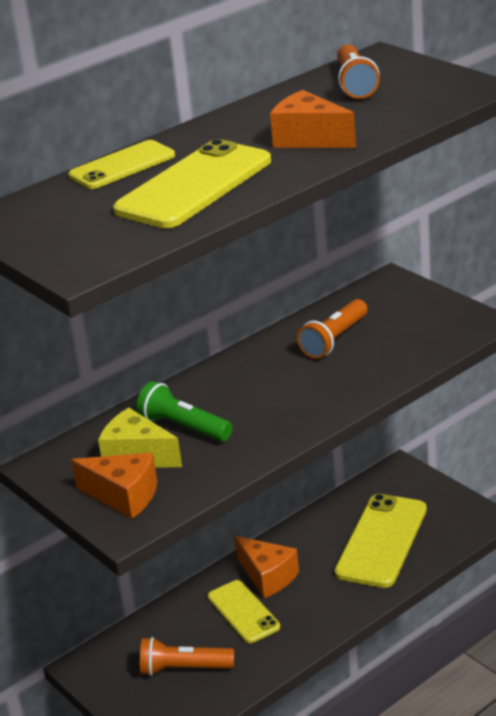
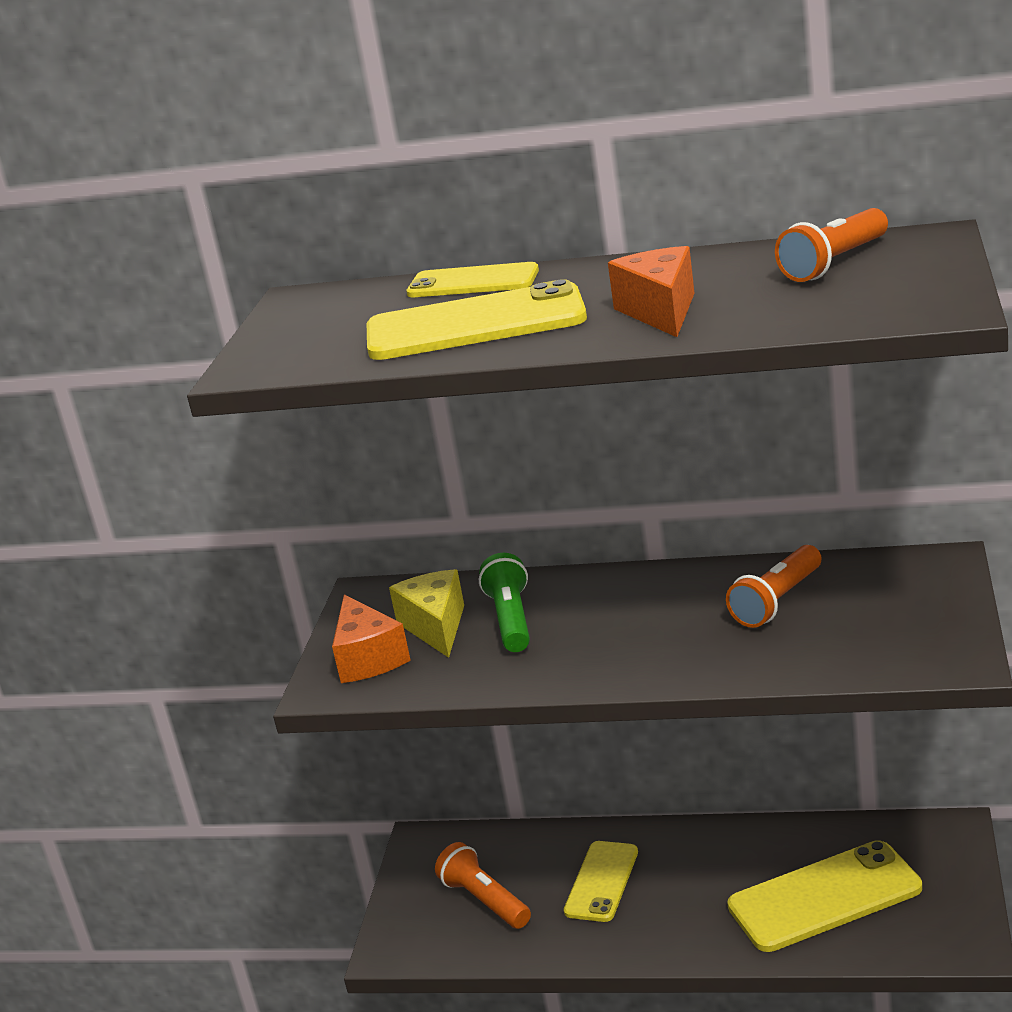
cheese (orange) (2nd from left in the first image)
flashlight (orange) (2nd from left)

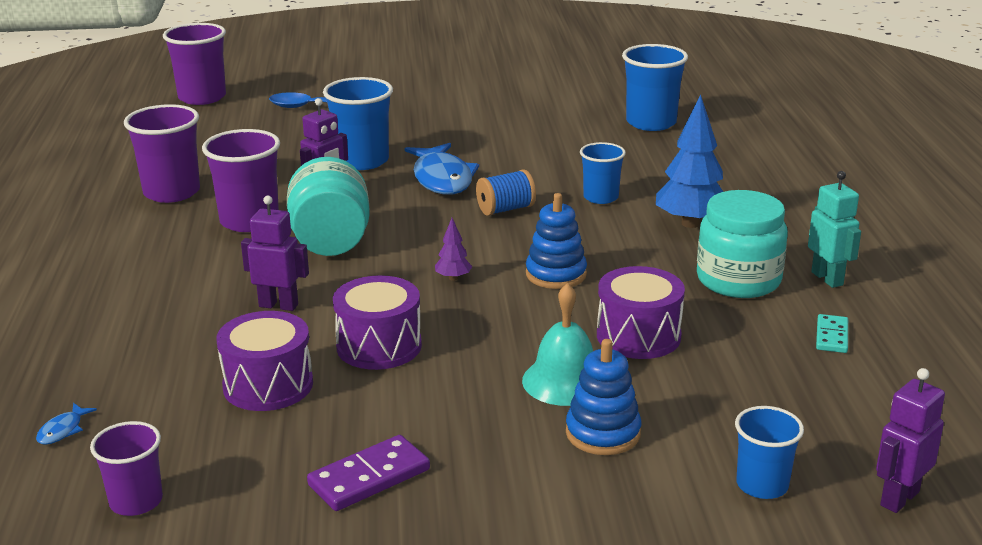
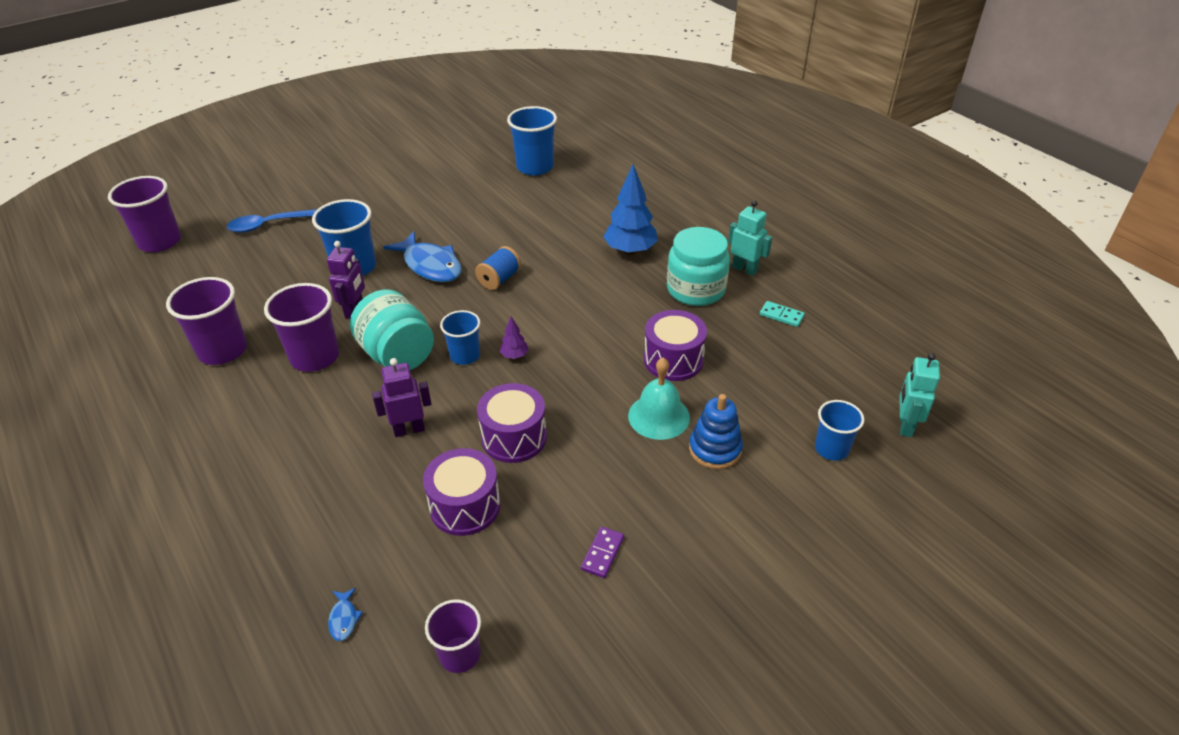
stacking toy (blue) (1st from left in the first image)
cup (blue) (2nd from left)
robot (turquoise) (2nd from left)
domino (turquoise)
domino (purple)

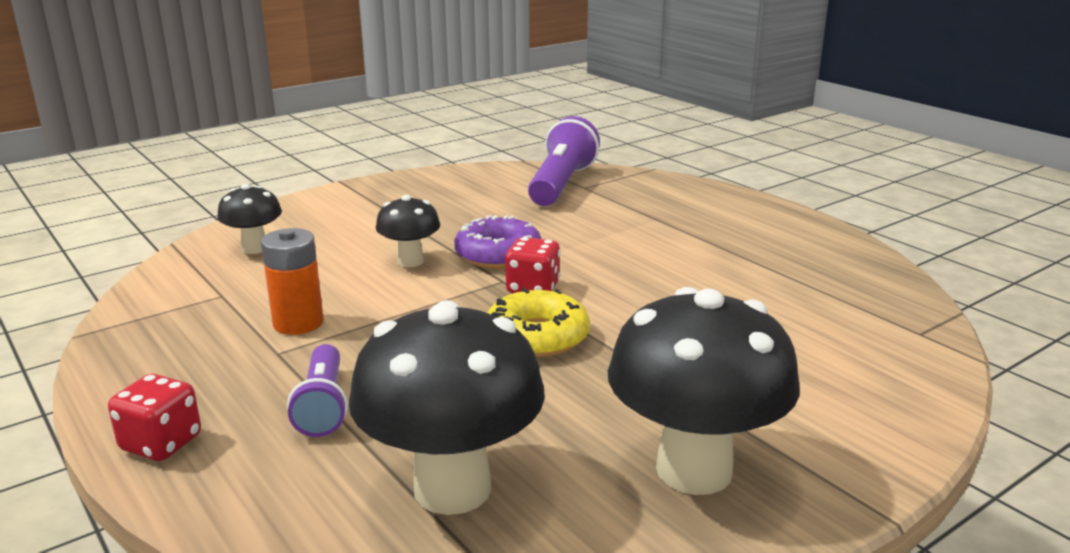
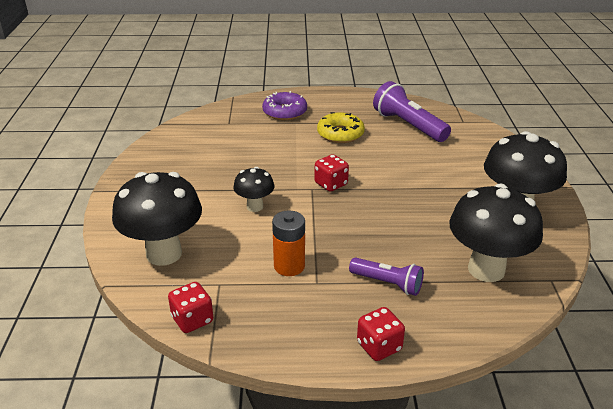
dice (red) (1st from left)
donut (purple)
donut (yellow)
flashlight (purple) (2nd from left)
mushroom (black) (1st from left)

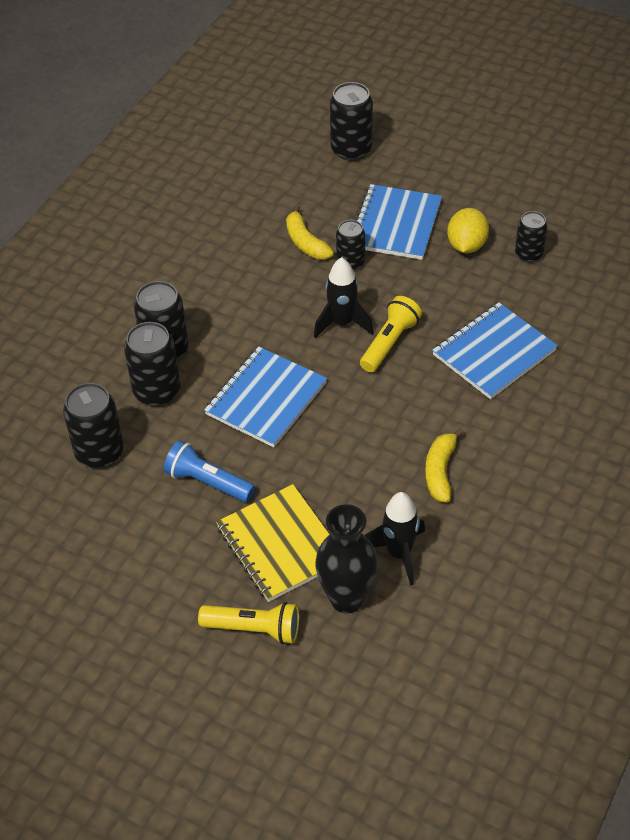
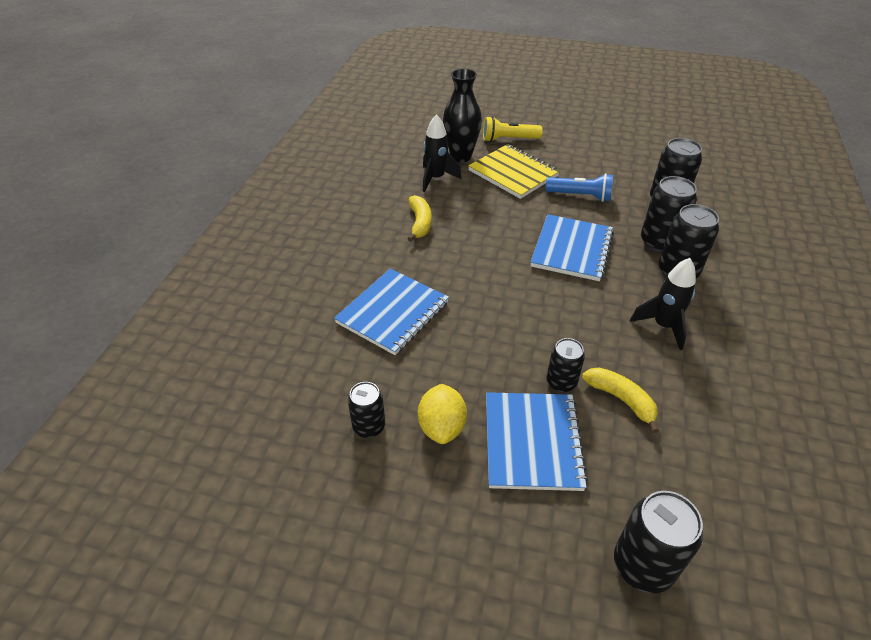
flashlight (yellow) (2nd from left in the first image)
rocket (black) (2nd from left)

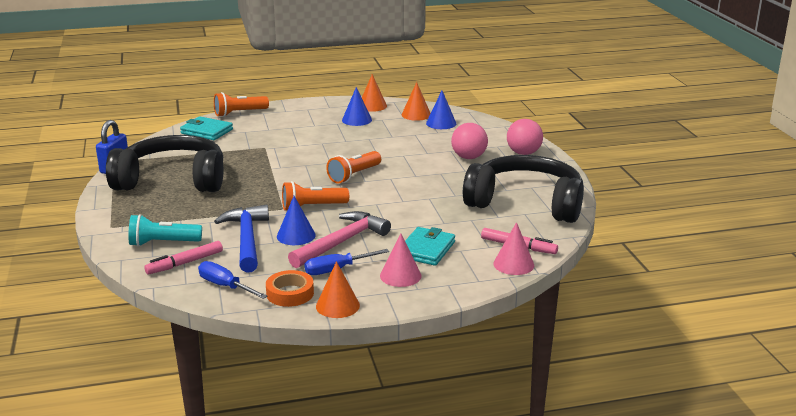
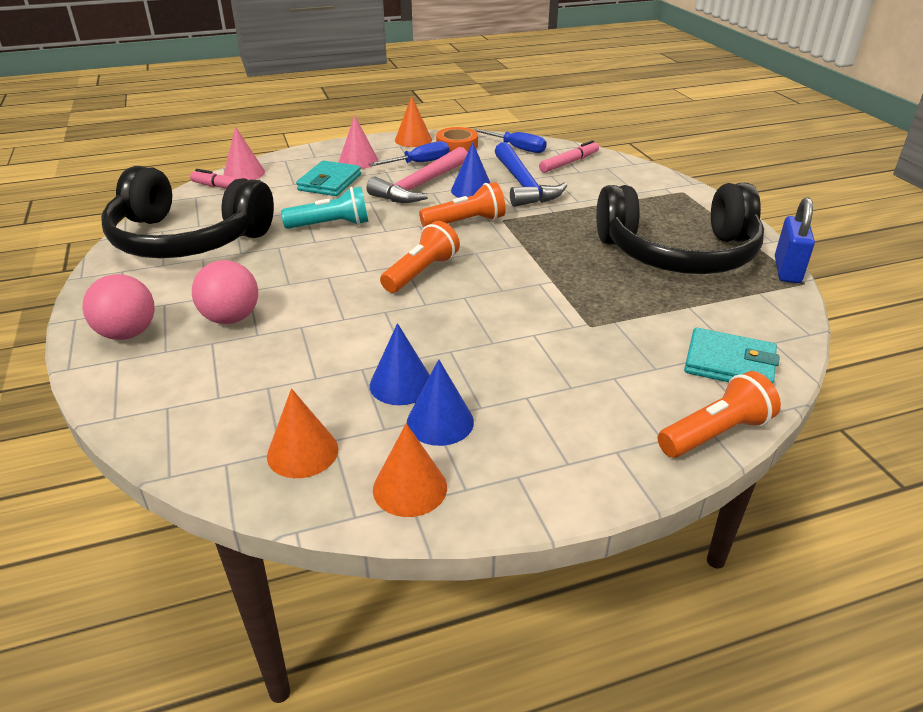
flashlight (turquoise)
cone (blue) (1st from left)

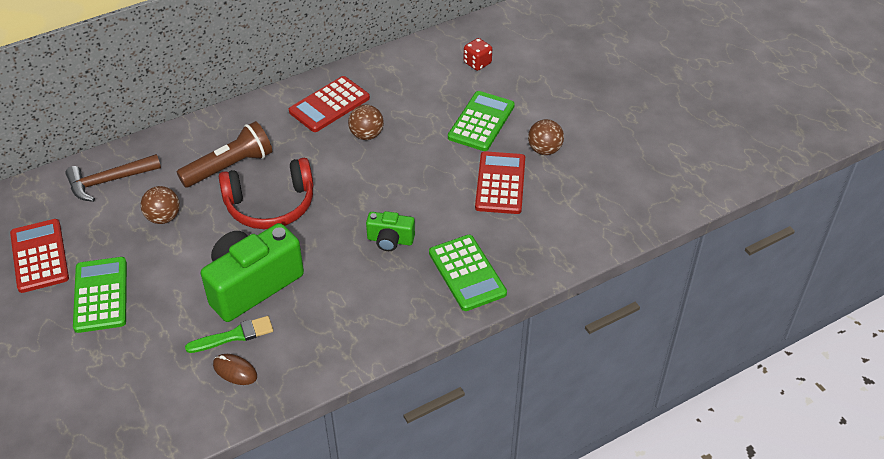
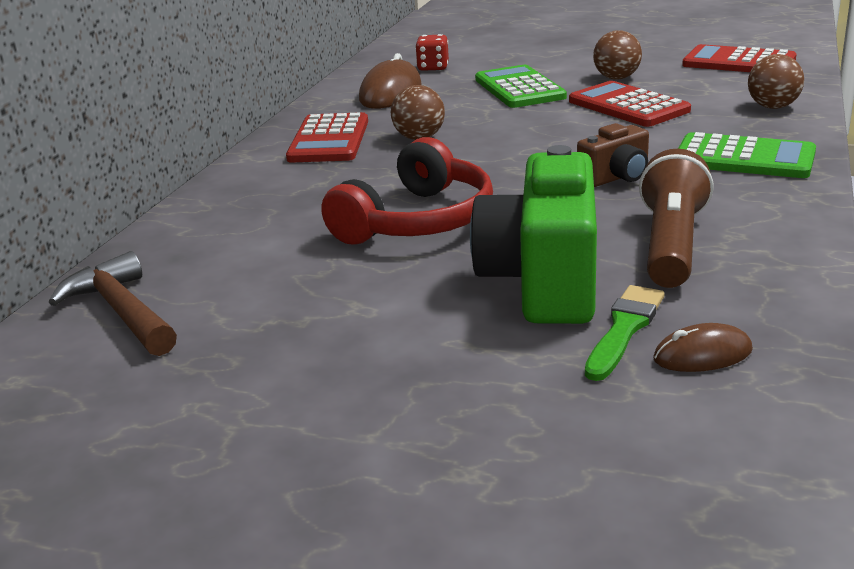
calculator (green) (1st from left in the first image)
mouse (brown) (1st from left)
calculator (red) (3rd from left)
ball (brown) (3rd from left)
flashlight (brown)
camera (brown)
hammer (brown)

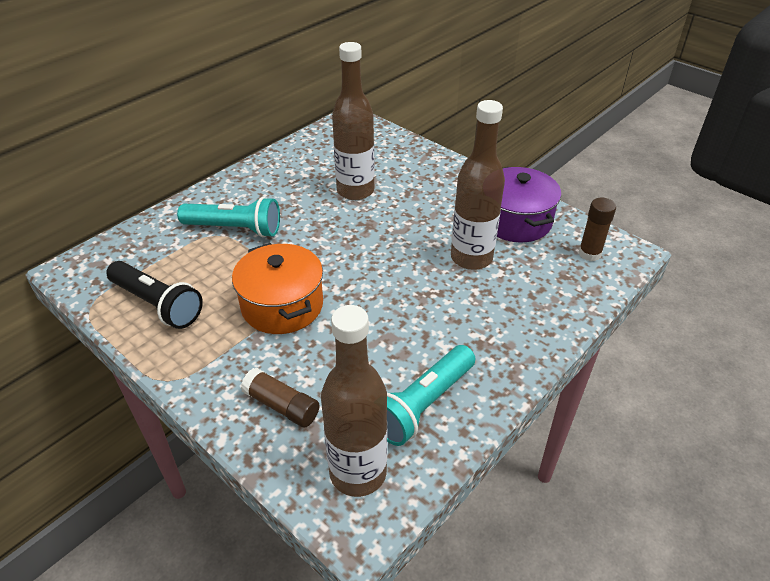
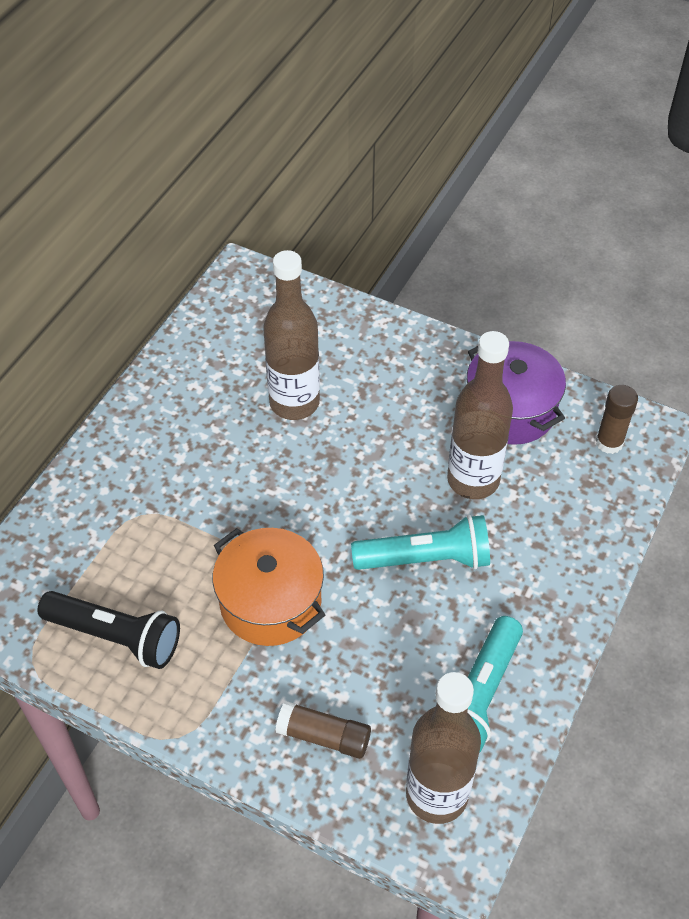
flashlight (turquoise) (1st from left)

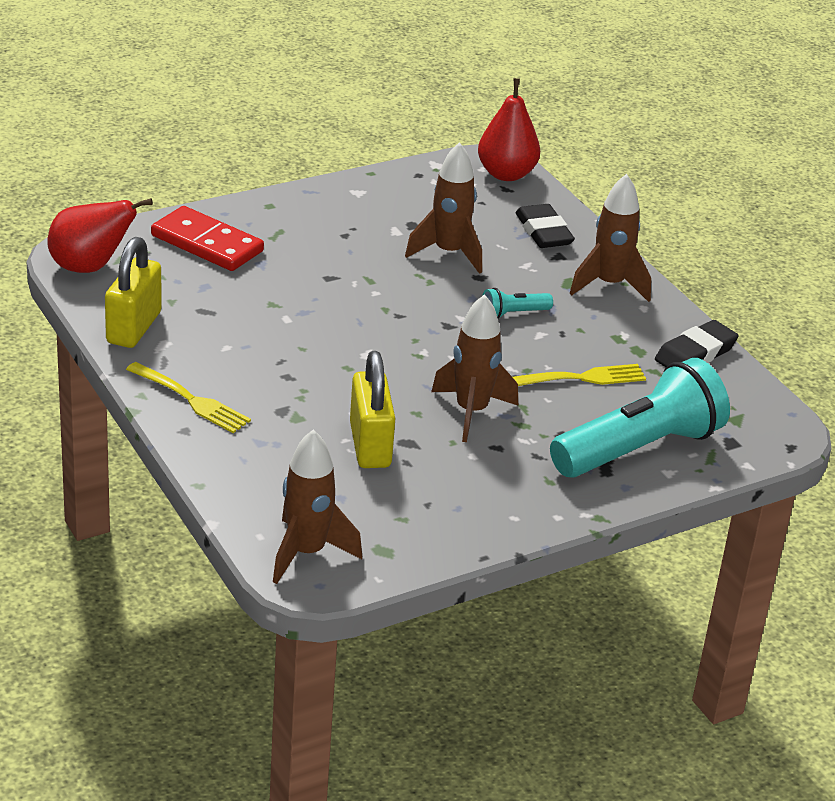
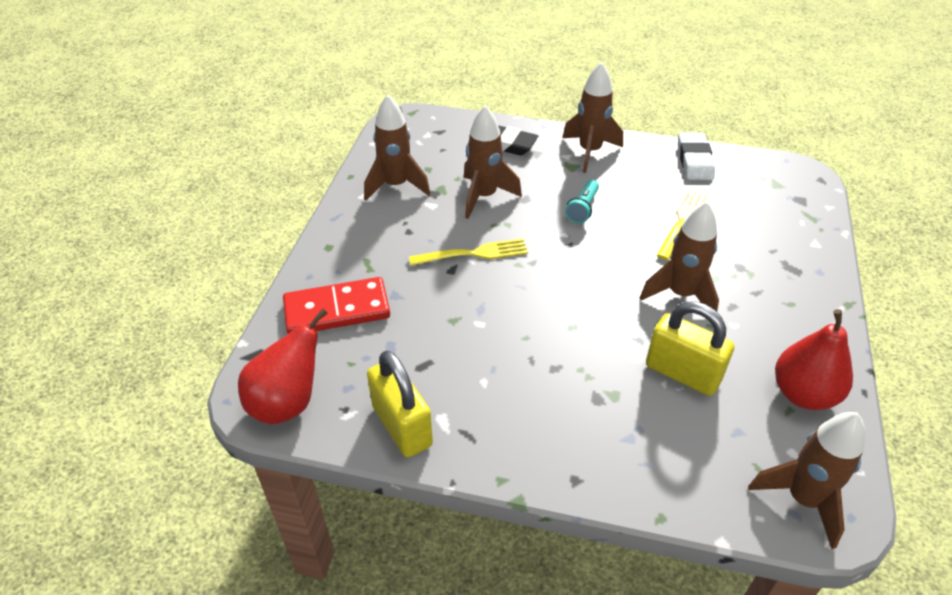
flashlight (turquoise) (2nd from left in the first image)
rocket (brown) (1st from left)
fork (yellow) (1st from left)
pear (red) (2nd from left)
eraser (white)

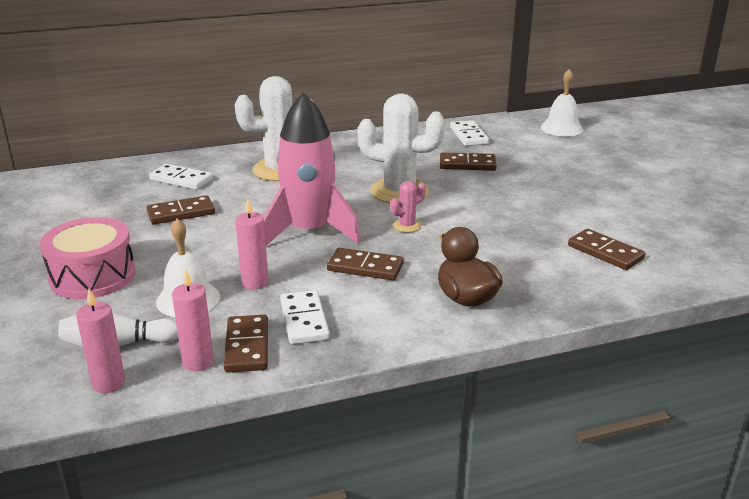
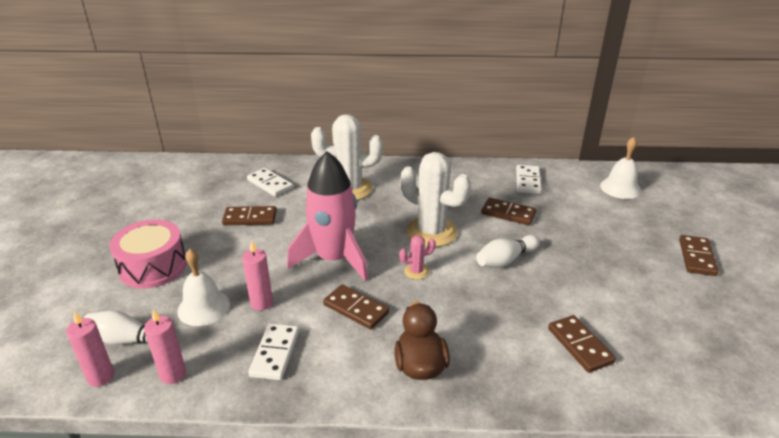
bowling pin (white) (2nd from left)
domino (brown) (5th from left)

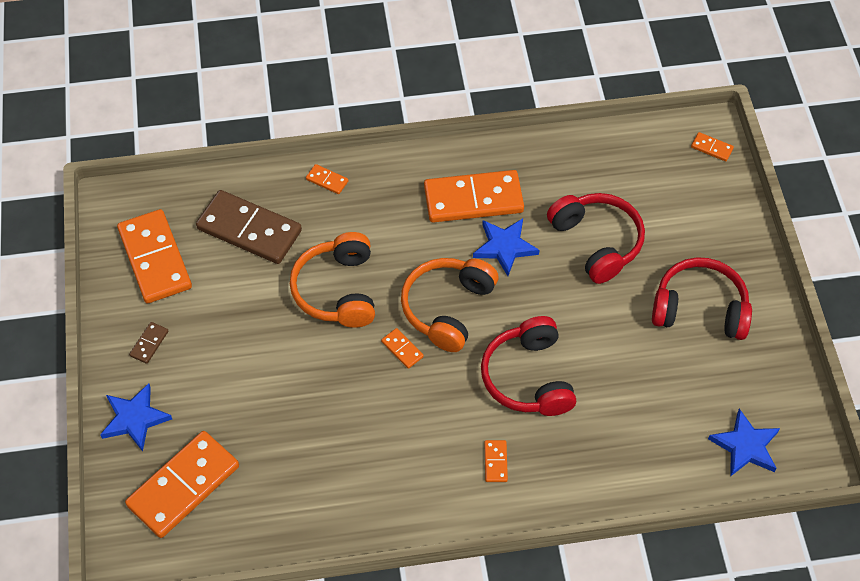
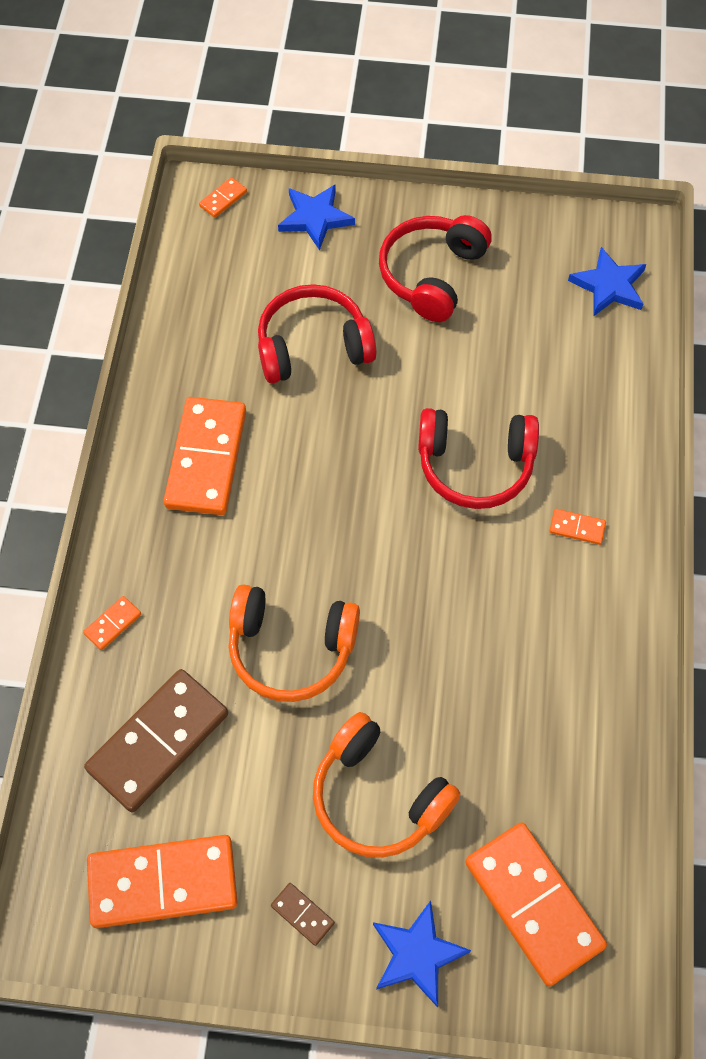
domino (orange) (4th from left in the first image)
headphones (orange) (2nd from left)
star (blue) (1st from left)

